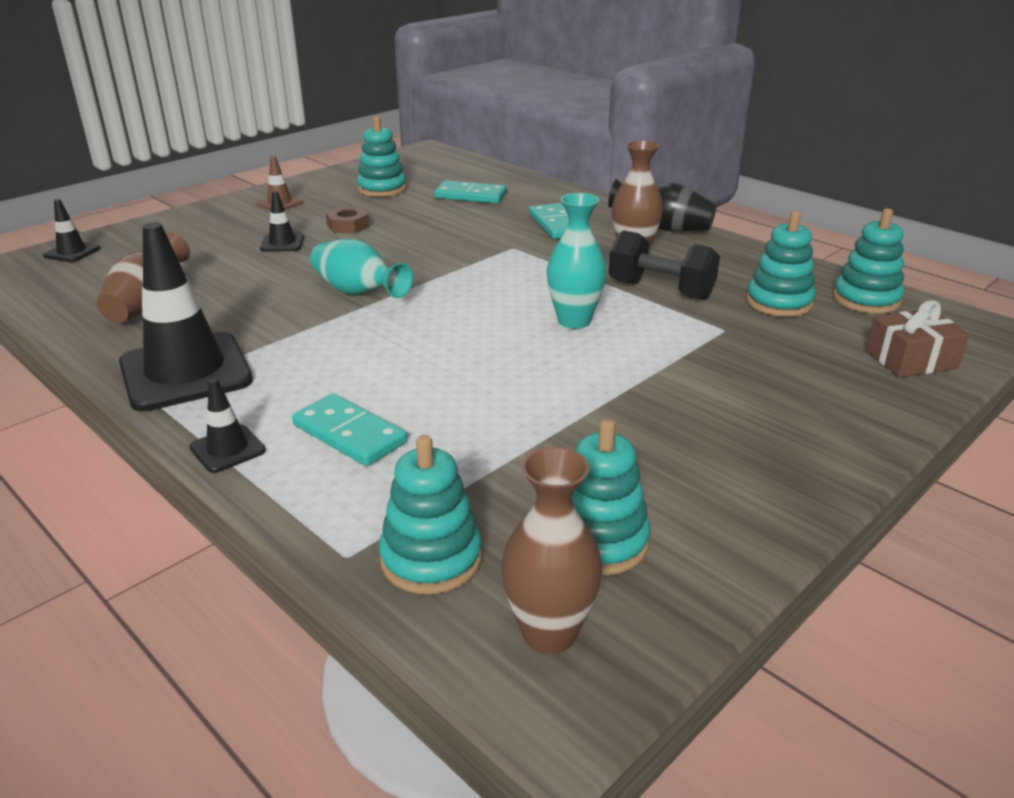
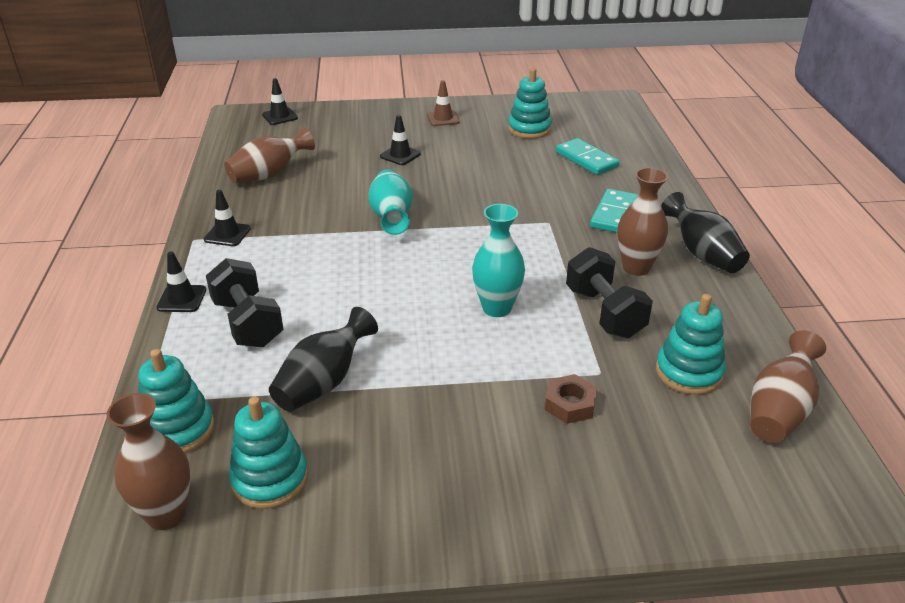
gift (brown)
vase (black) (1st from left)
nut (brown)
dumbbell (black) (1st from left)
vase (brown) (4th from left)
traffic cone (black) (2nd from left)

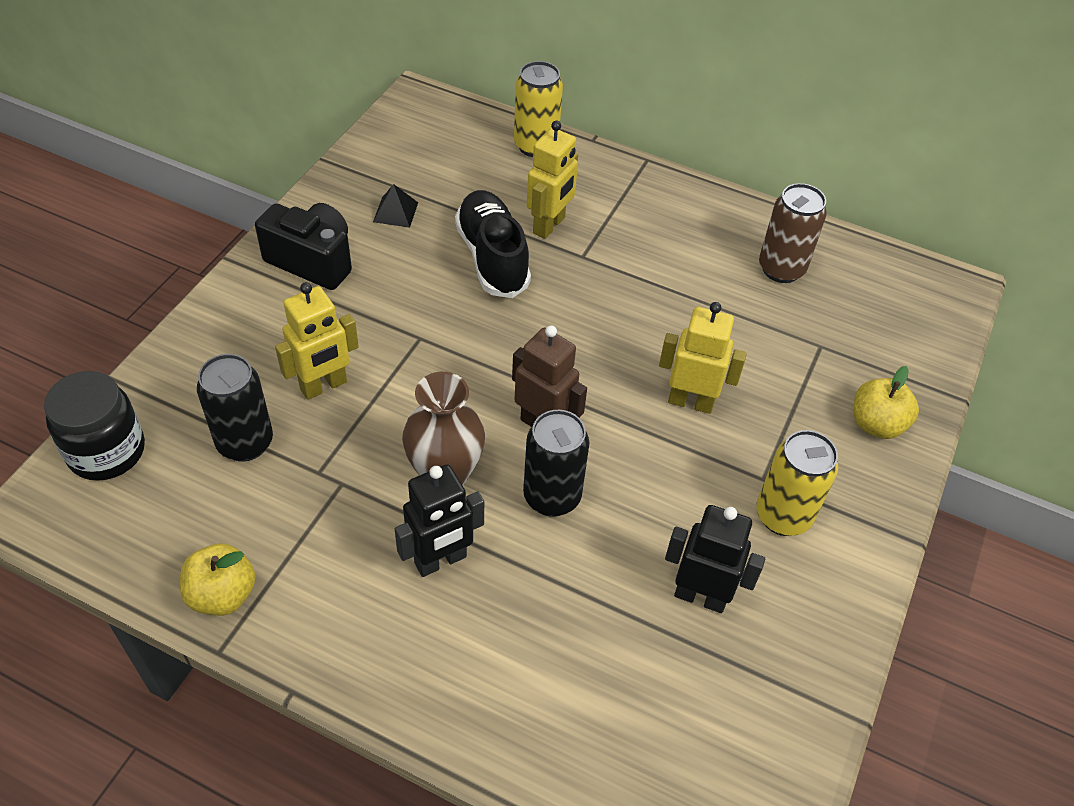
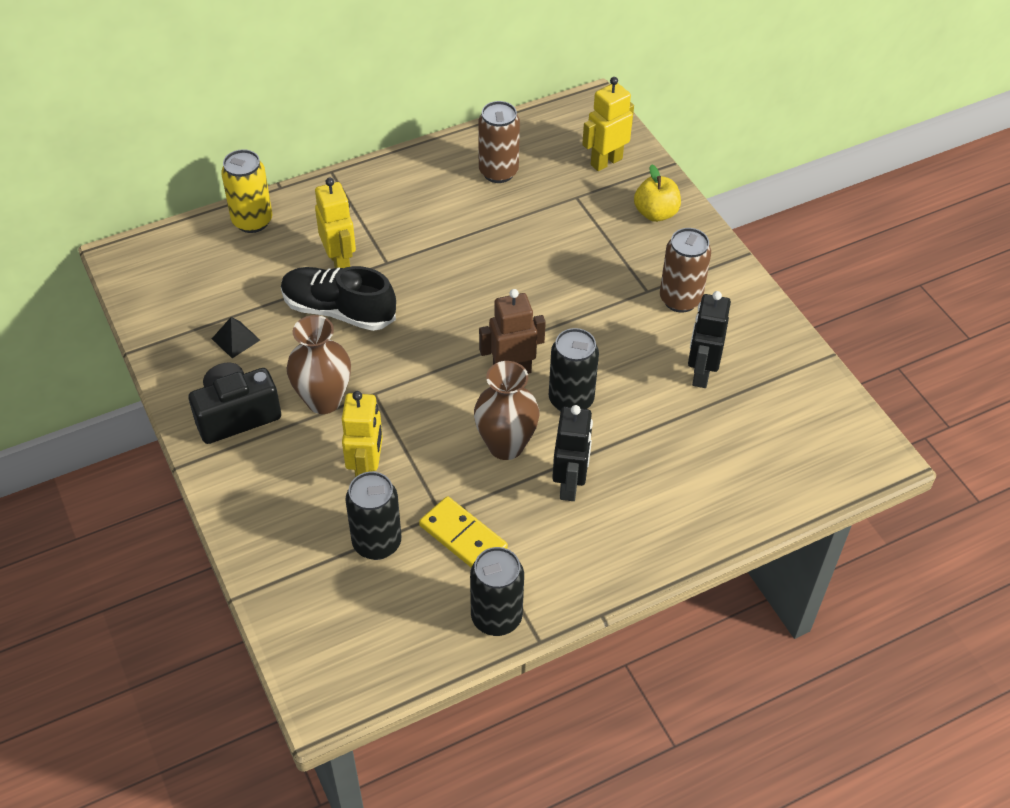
jar (black)
vase (brown) (1st from left)
domino (yellow)
robot (yellow) (3rd from left)
can (black) (2nd from left)
can (brown) (2nd from left)
robot (black) (2nd from left)

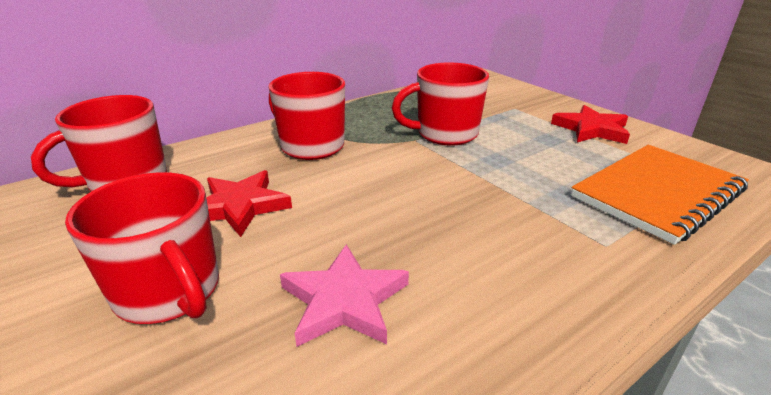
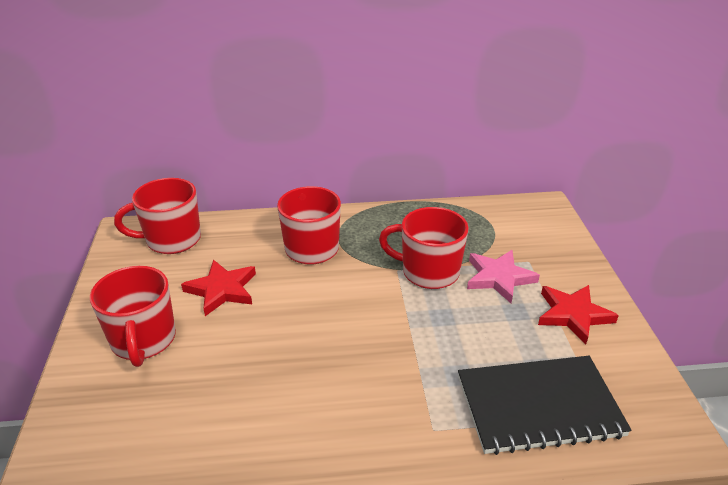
star (pink)
notebook (black)

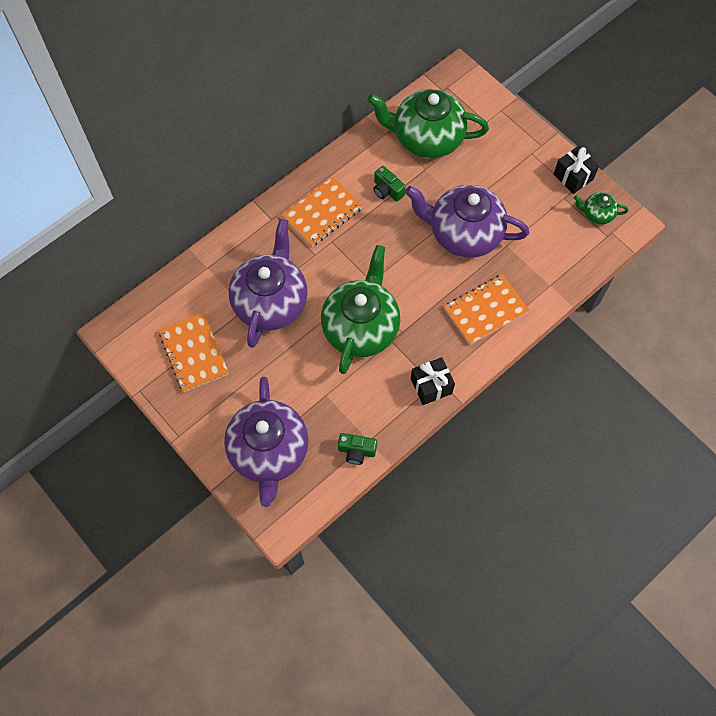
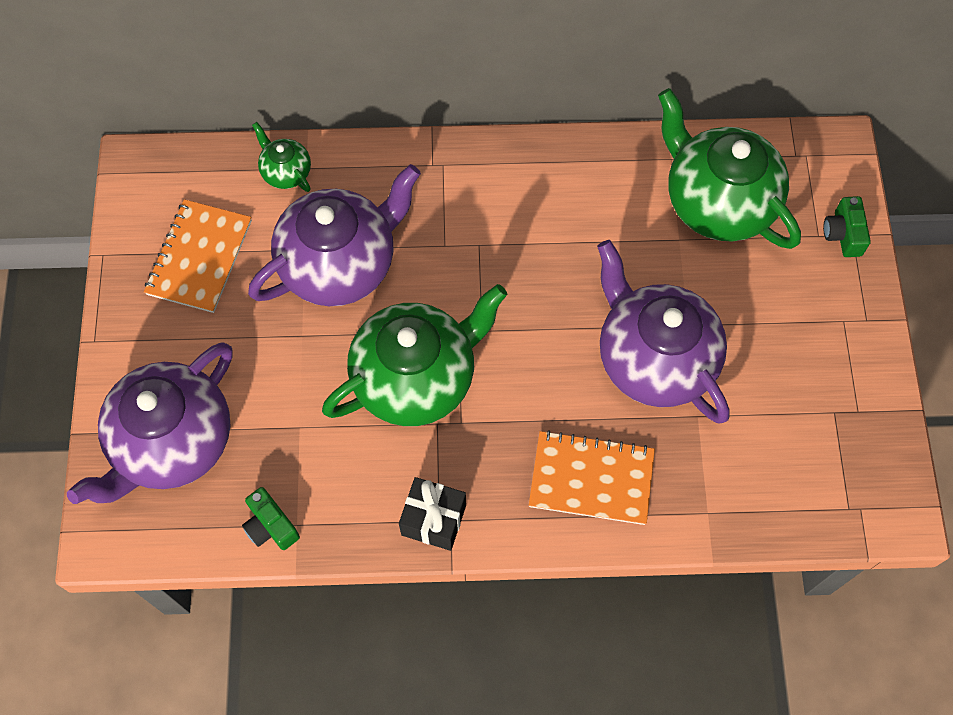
notebook (orange) (2nd from left in the first image)
gift (black) (2nd from left in the first image)
camera (green) (2nd from left)
teapot (green) (1st from left)

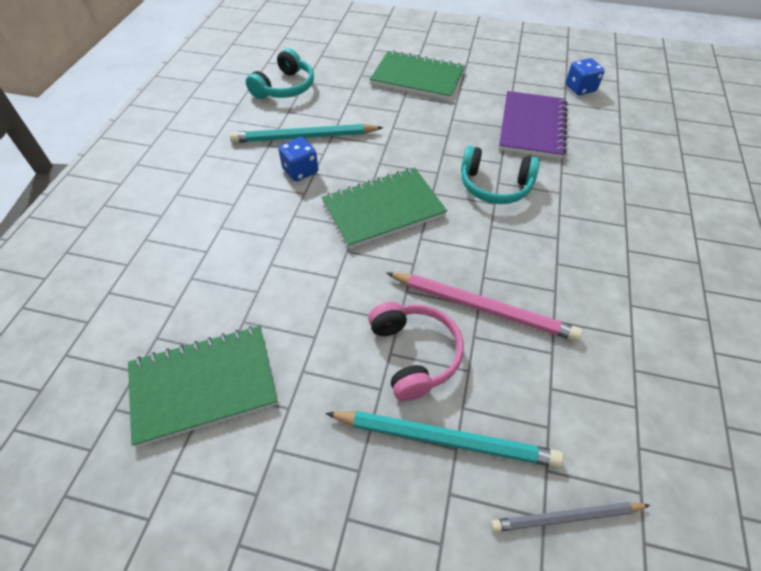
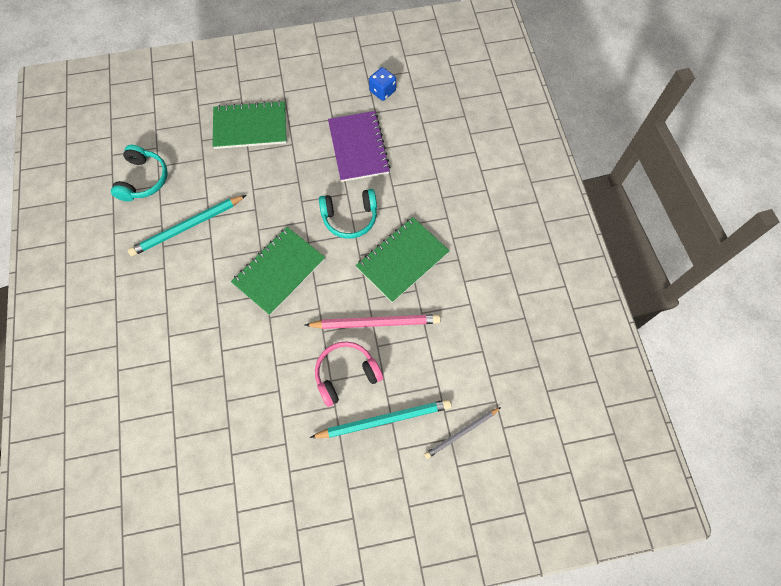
dice (blue) (1st from left in the first image)
notebook (green) (3rd from left)
headphones (pink)

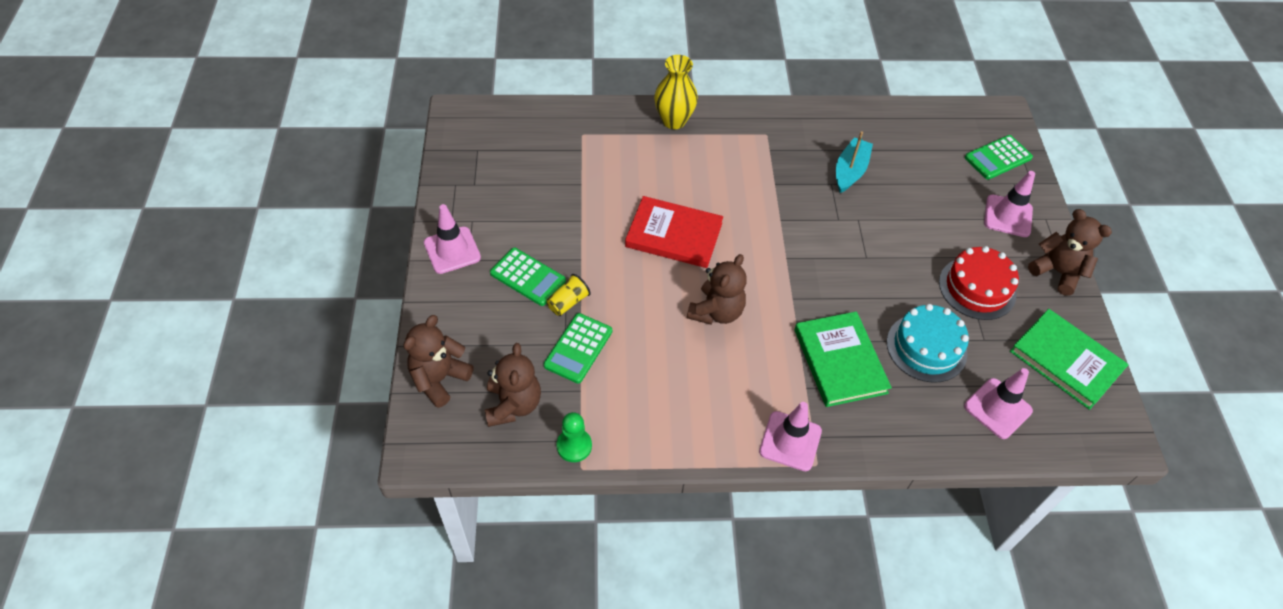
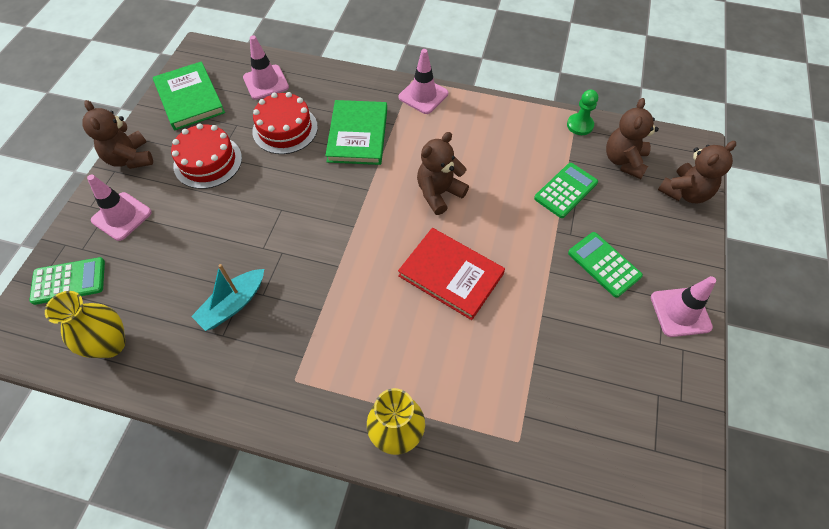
cup (yellow)
vase (yellow) (1st from left)
cake (red) (2nd from left)

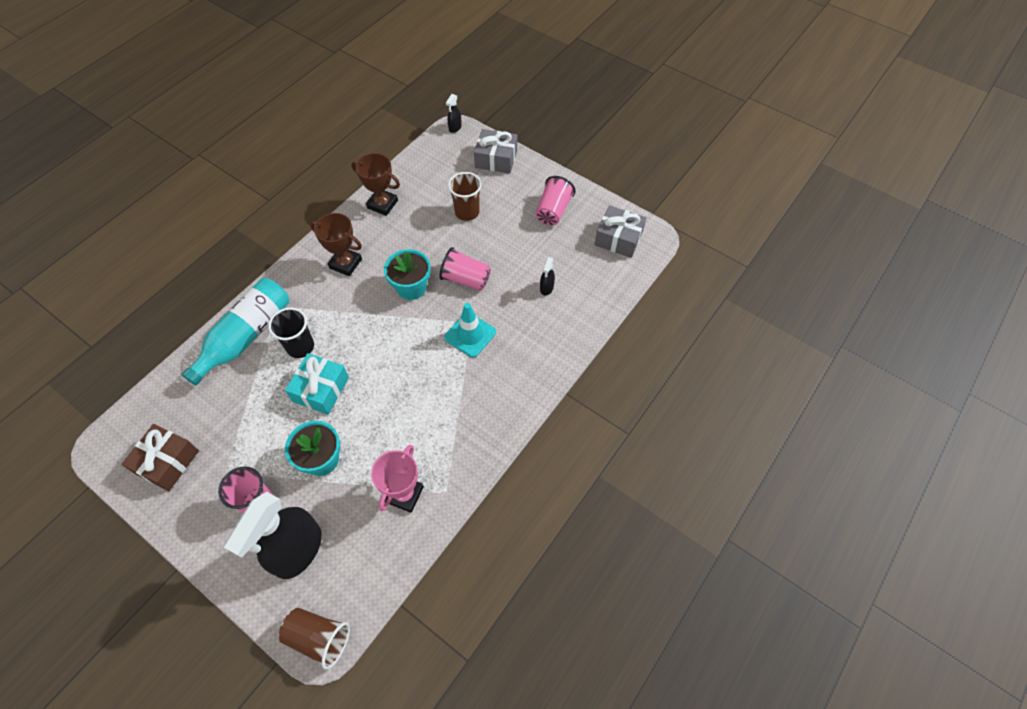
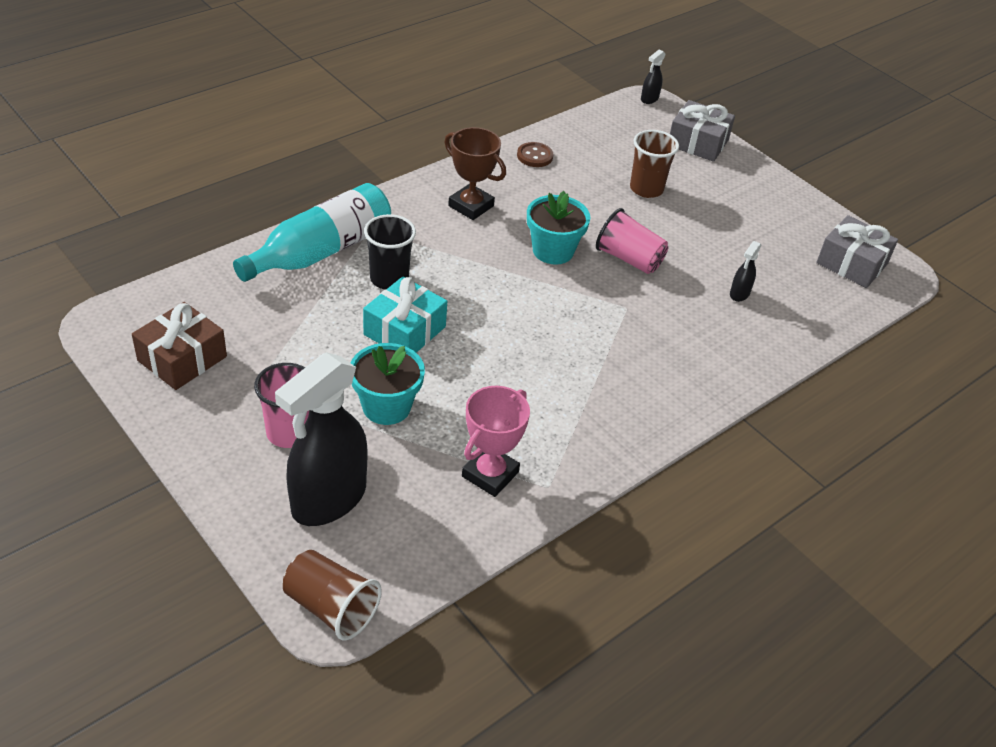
traffic cone (turquoise)
cup (pink) (3rd from left in the first image)
button (brown)

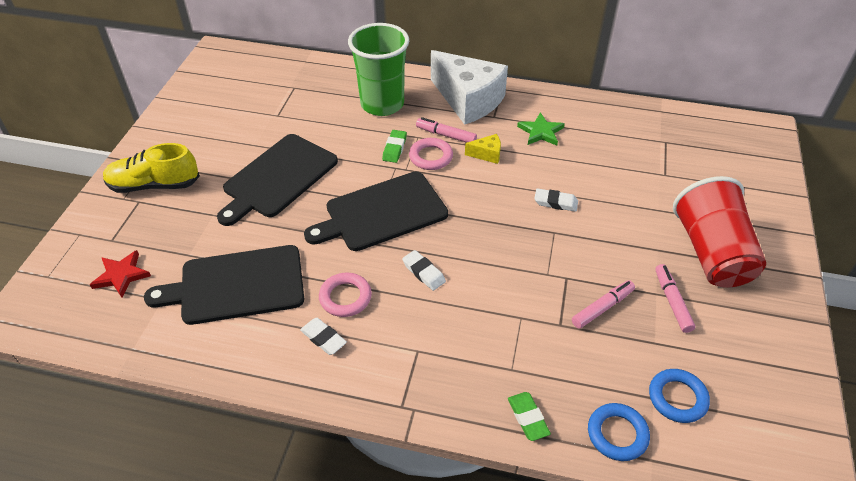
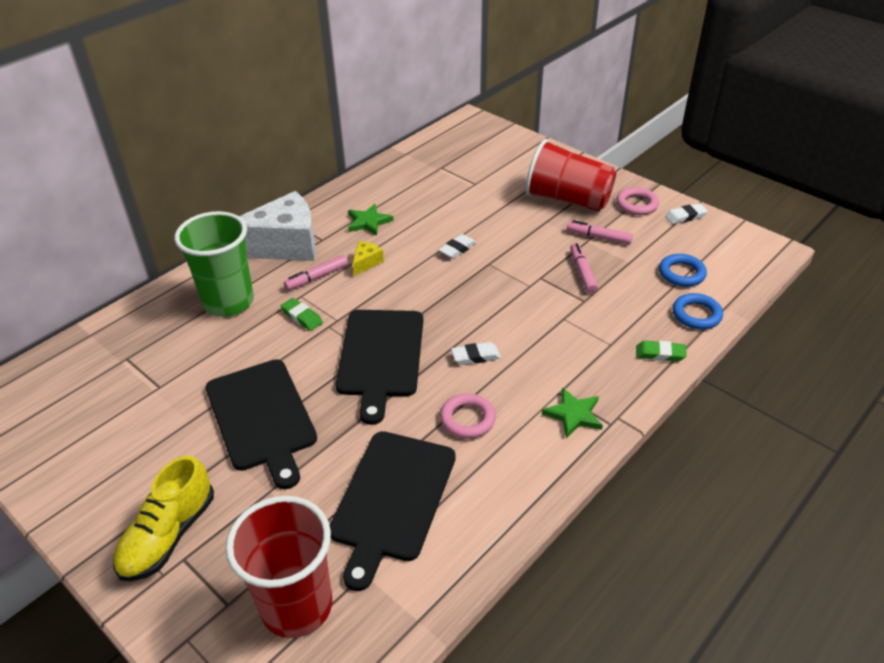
star (green) (2nd from left)
eraser (white) (3rd from left)
ring (pink) (2nd from left)
cup (red) (1st from left)

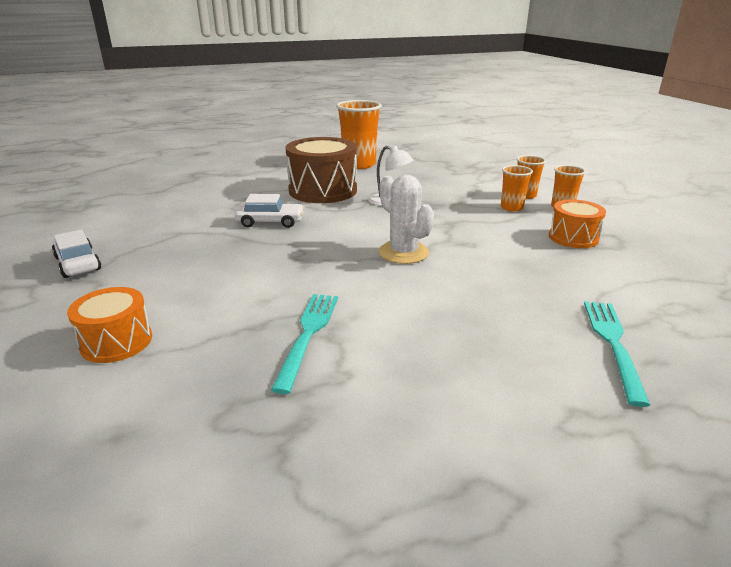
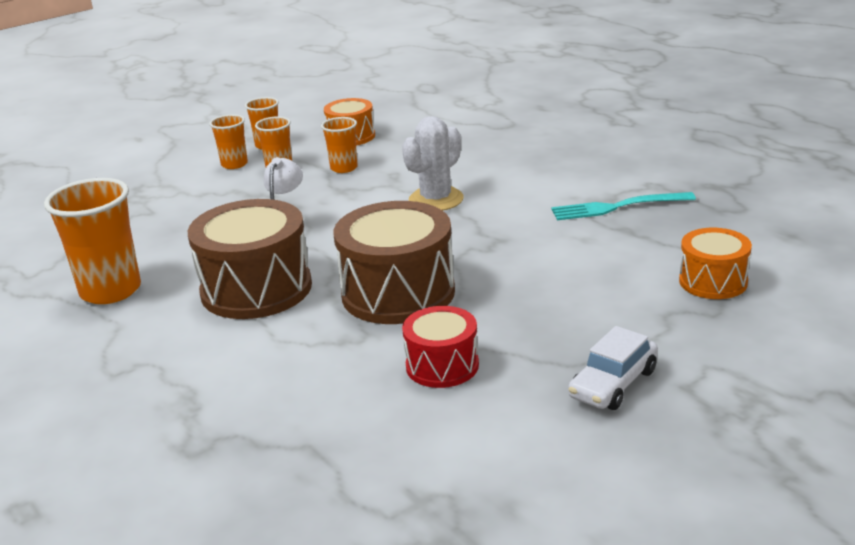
fork (turquoise) (2nd from left in the first image)
cup (orange) (5th from left)
drum (red)
drum (brown) (2nd from left)

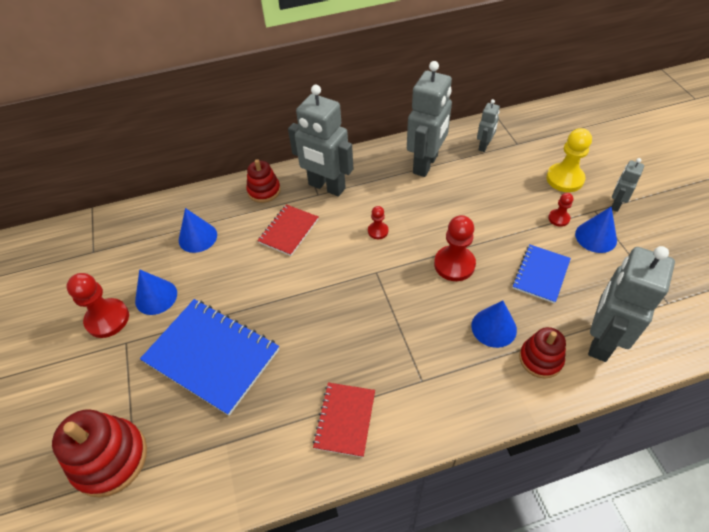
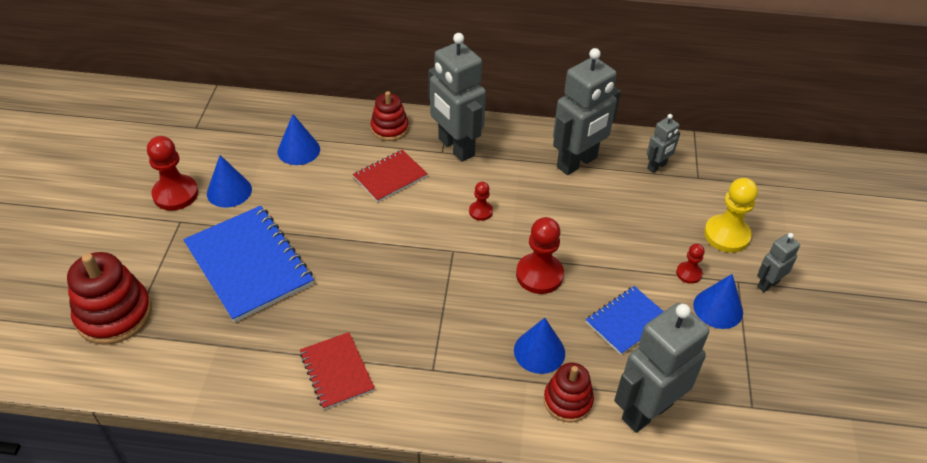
notebook (red) (1st from left)

